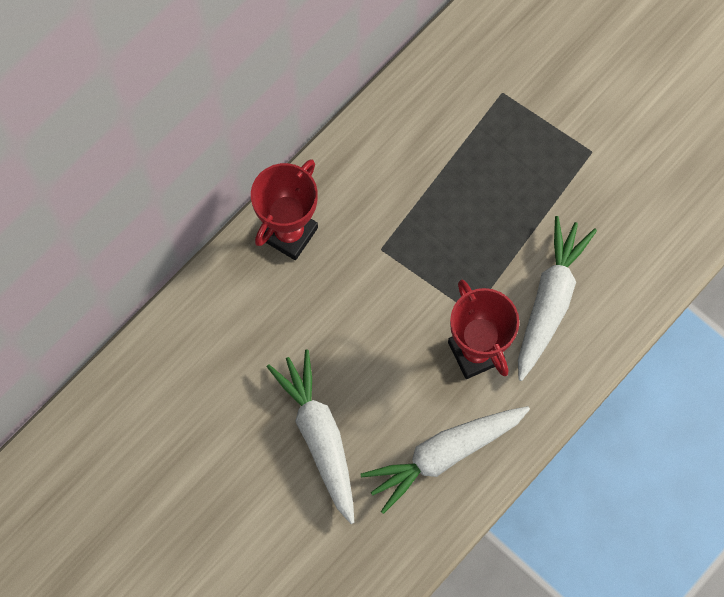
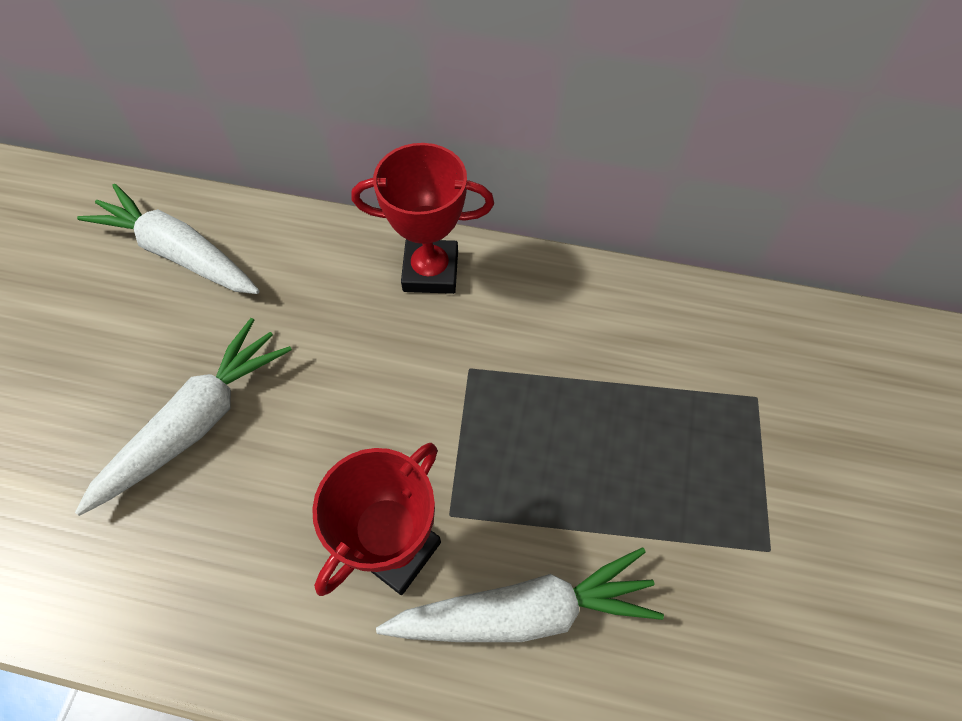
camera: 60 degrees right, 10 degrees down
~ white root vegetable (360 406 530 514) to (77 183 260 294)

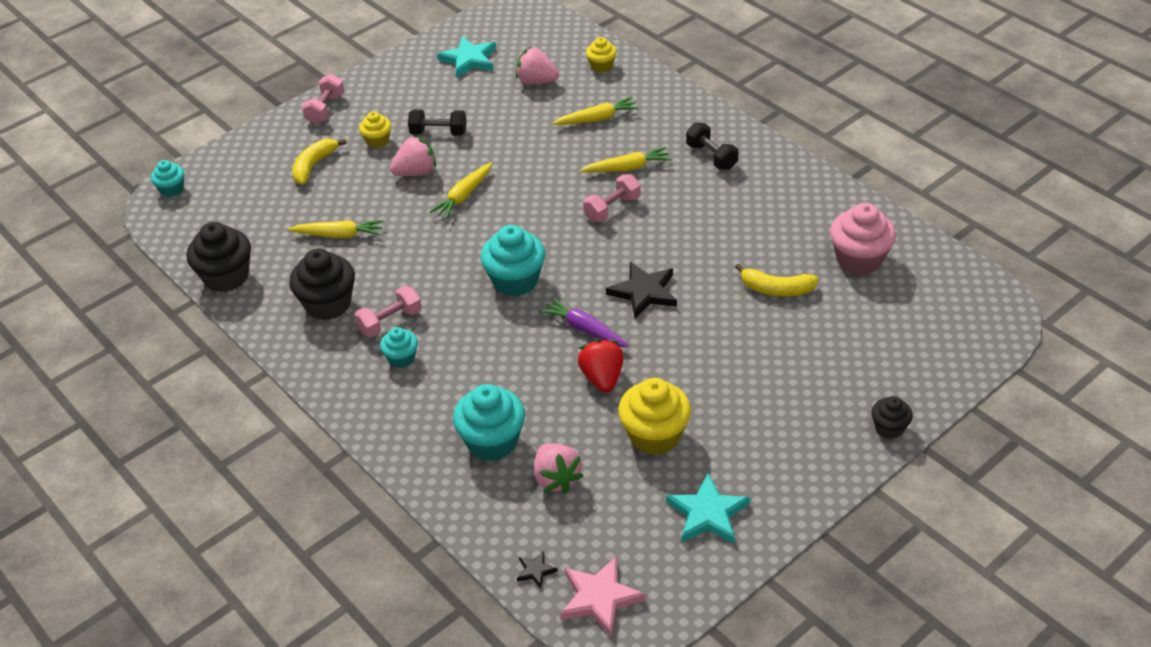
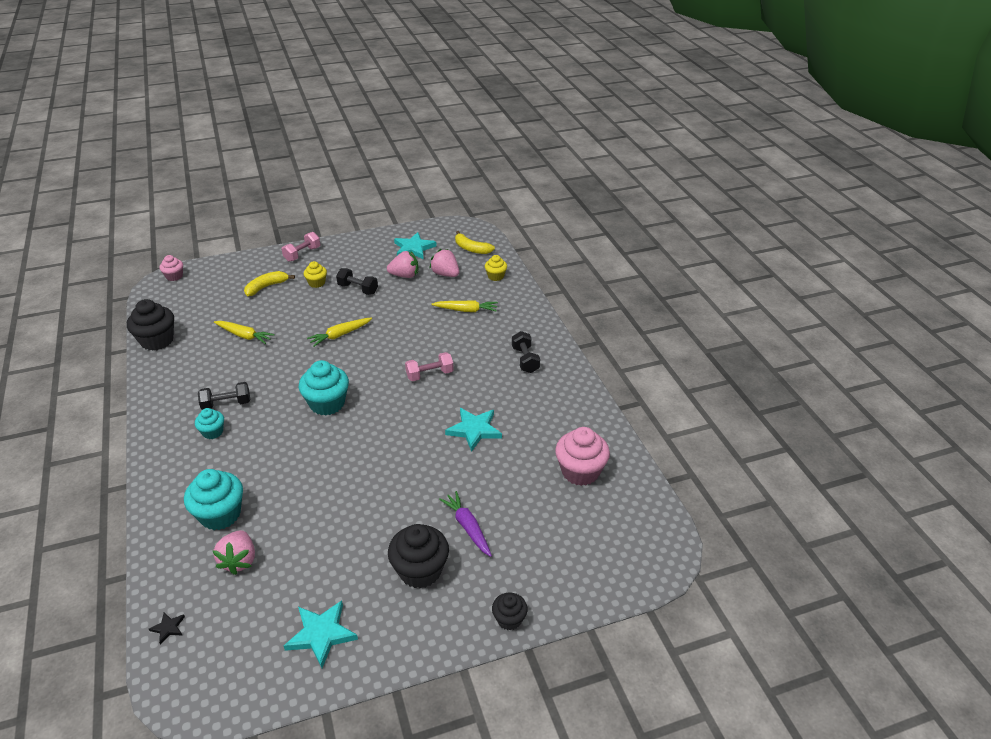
camera: 20 degrees right, 5 degrees down
- rose-pink five-pointed star (560 556 646 637)
- red toy strawberry (578 339 624 393)
- golden root vegetable (580 147 672 172)
- jet-black five-pointed star (606 262 677 318)
- golden muffin (618 378 691 455)
+ turquoise five-pointed star (445 408 502 452)
~ jet-black muffin (289 249 355 320) to (388 524 449 588)
~ rose-pink toy strawberry (390 135 436 176) to (387 251 418 278)
~ violet root vegetable (539 297 629 347) to (439 491 492 557)
~ golden toy banana (735 264 818 296) to (455 231 495 254)
~ turquoise muffin (151 160 184 197) to rose-pink muffin (159 255 183 281)
~ rose-pink hand weight (354 286 422 337) to jet-black hand weight (198 382 250 410)

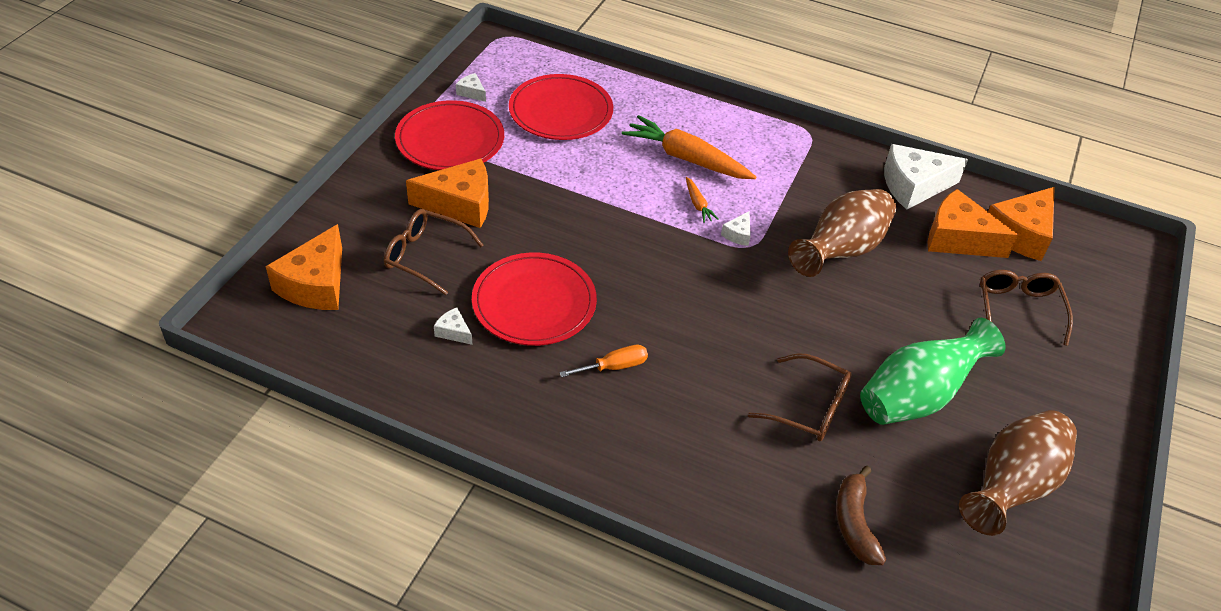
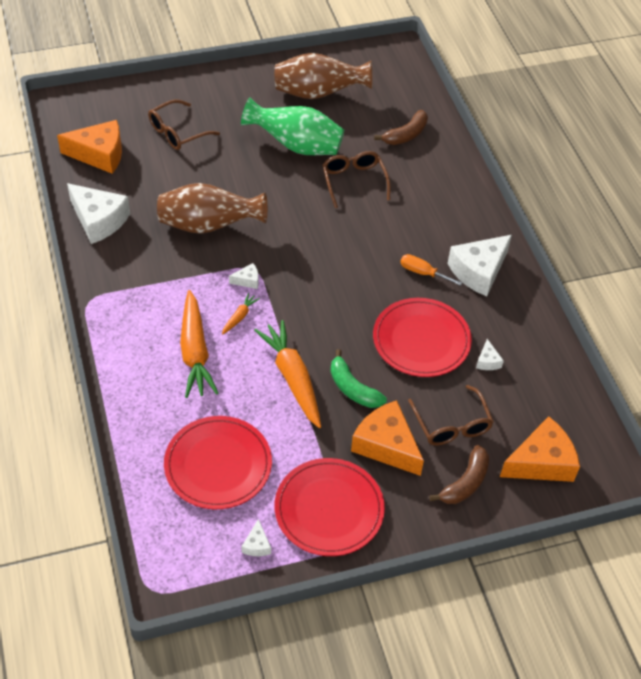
camera: 130 degrees left, 5 degrees up
- orange cheese wedge (928 189 1019 258)
+ orange root vegetable (254 320 321 428)
+ leaf-green toy banana (330 349 387 408)
+ russet toy banana (429 445 489 504)
+ white cheese wedge (447 235 512 296)

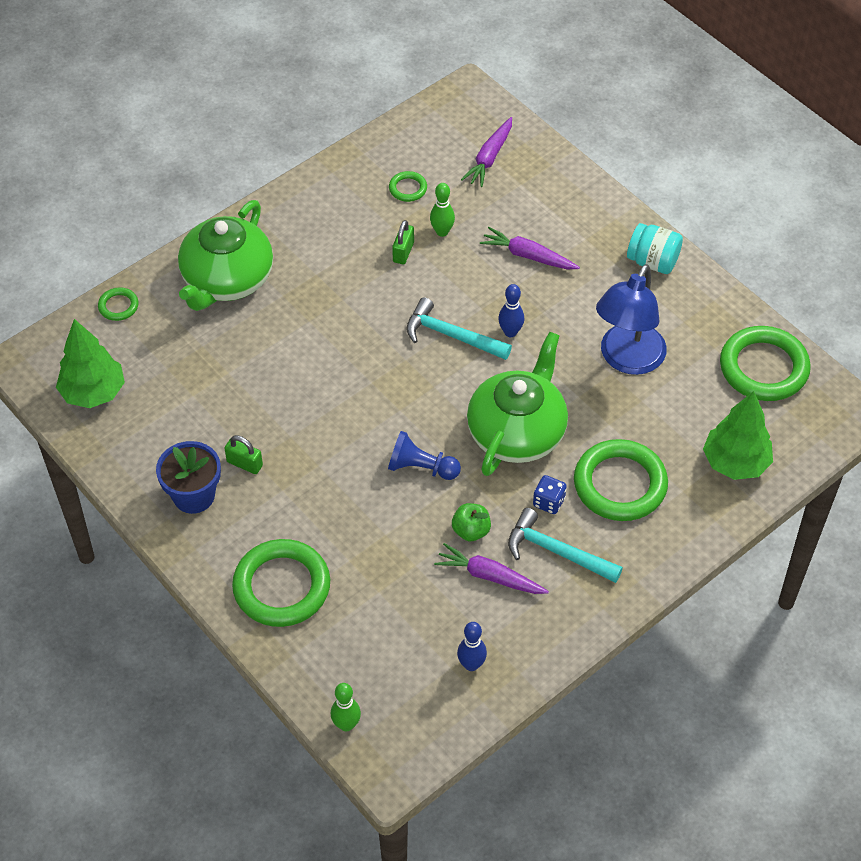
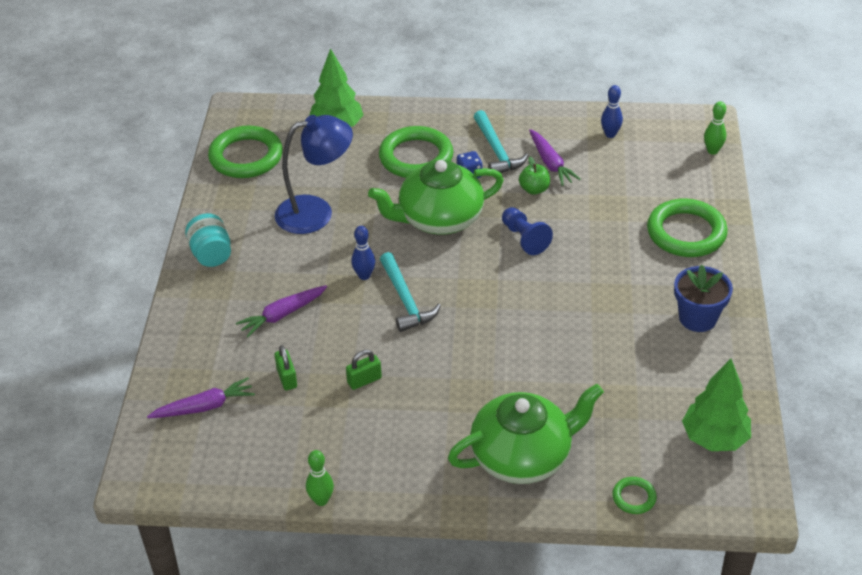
camera: 135 degrees left, 10 degrees down
- leaf-green ring (389 171 427 202)
~ leaf-green small lock (224 435 263 474) to (275 345 297 390)
~ leaf-green tenpin (430 183 455 237) to (306 450 334 506)
~ violet root vegetable (480 227 580 269) = (236 285 327 337) 75 degrees clockwise

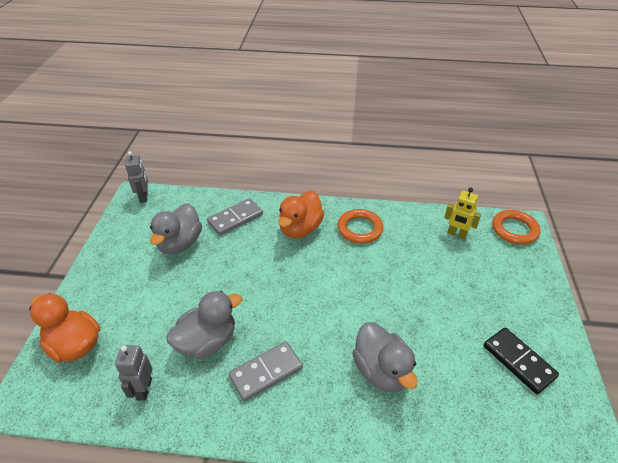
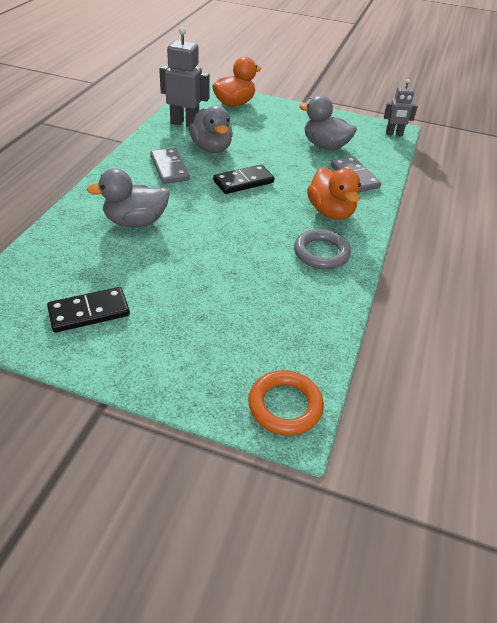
camera: 100 degrees right, 0 degrees up
- golden robot figure (444 187 481 239)
+ jet-black domino (213 164 275 194)
~ orange ring (337 209 383 244) to ash-grey ring (294 229 351 269)
~ orange toy duck (278 191 324 238) = (307 167 361 220) 150 degrees counterclockwise
~ ash-grey robot figure (115 345 152 401) = (159 27 210 127) x1.62

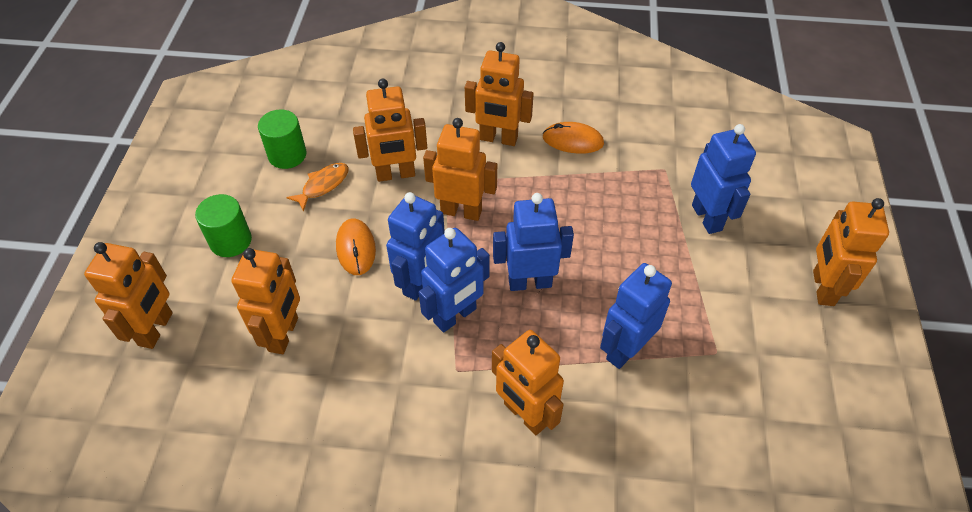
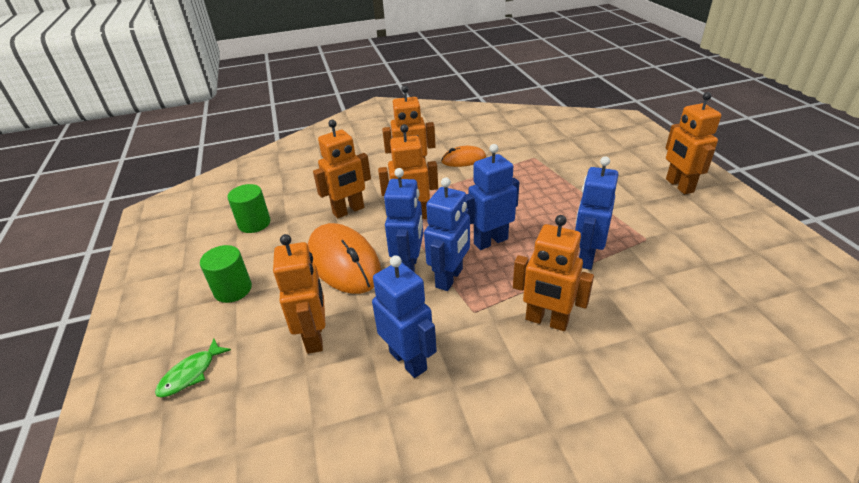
camera: 20 degrees left, 15 degrees down
- orange fish (286 163 349 212)
~ royal blue robot figure (691 124 756 234) to (372 255 437 378)
~ orange robot figure (84 242 173 349) to leaf-green fish (155 339 231 397)
~ orange mouse (336 218 376 275) = (307 223 381 294) x1.85

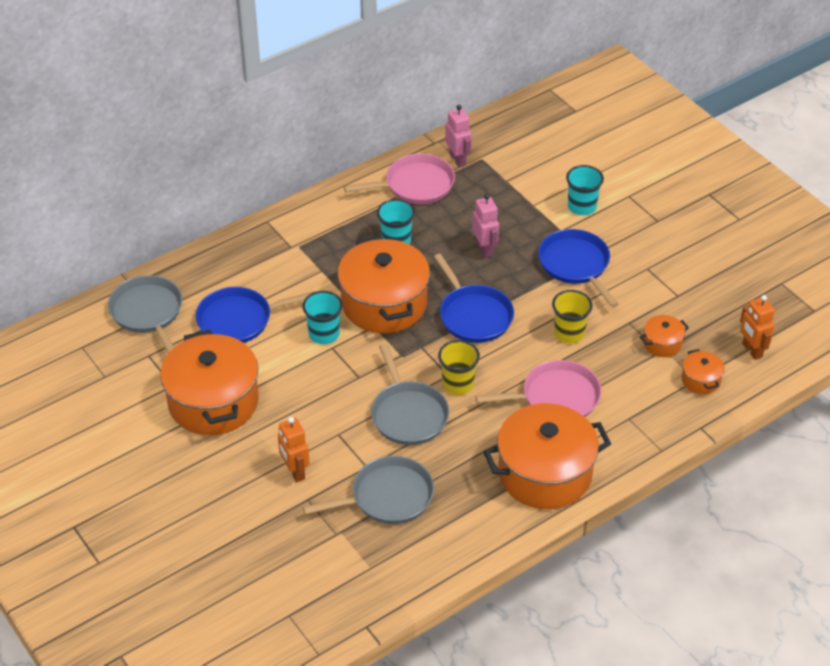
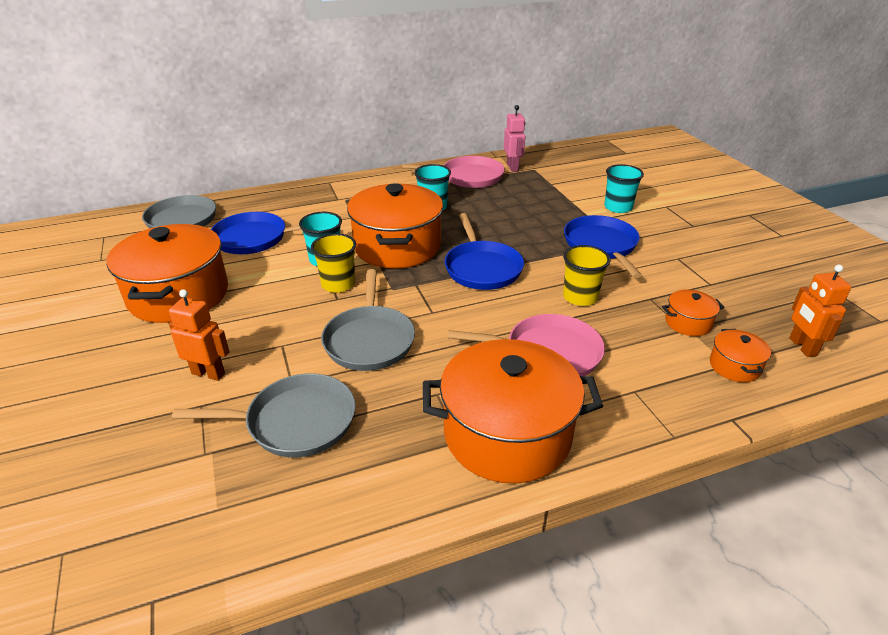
camera: 15 degrees right, 10 degrees down
- rose-pink robot figure (472 194 499 258)
~ golden beaker (438 340 480 395) to (311 234 356 293)
~ orange robot figure (278 417 310 482) = (169 289 230 381) 120 degrees clockwise

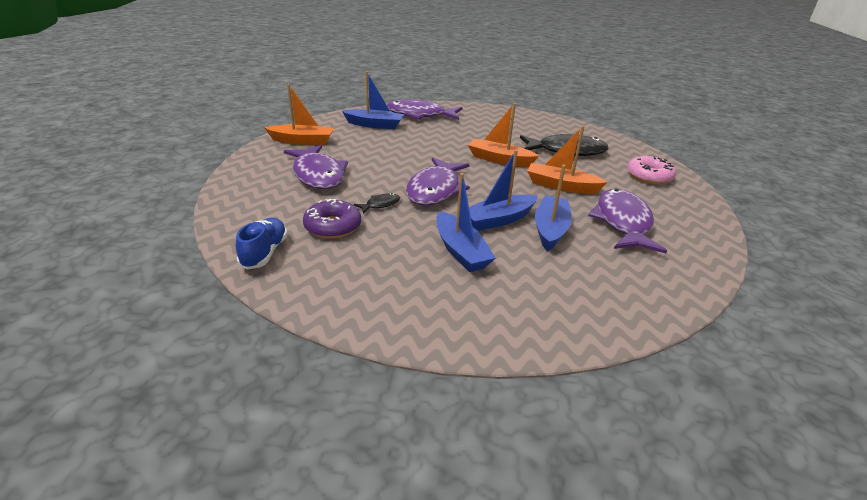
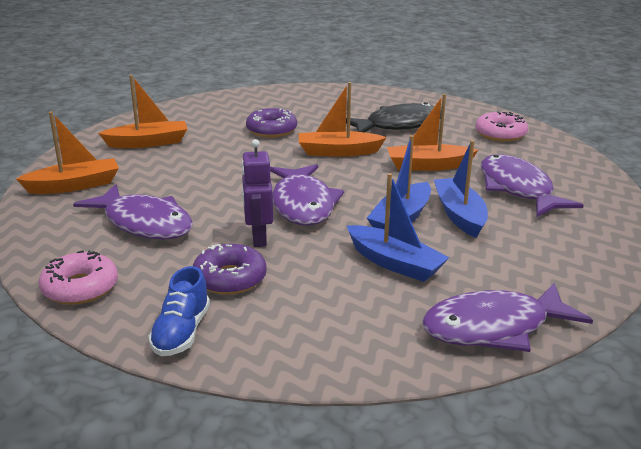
camera: 25 degrees left, 5 degrees down
+ rose-pink glazed donut (39 250 118 305)
+ violet glazed donut (246 108 297 138)
~ violet fish (387 99 462 120) to (422 283 593 352)
~ jet-black fish (354 193 400 214) to violet robot figure (241 139 273 247)
~ royal blue sailboat (342 71 404 129) to orange sailboat (98 75 187 148)
~ royal blue sneaker (236 218 288 270) = (149 266 210 356) 150 degrees counterclockwise

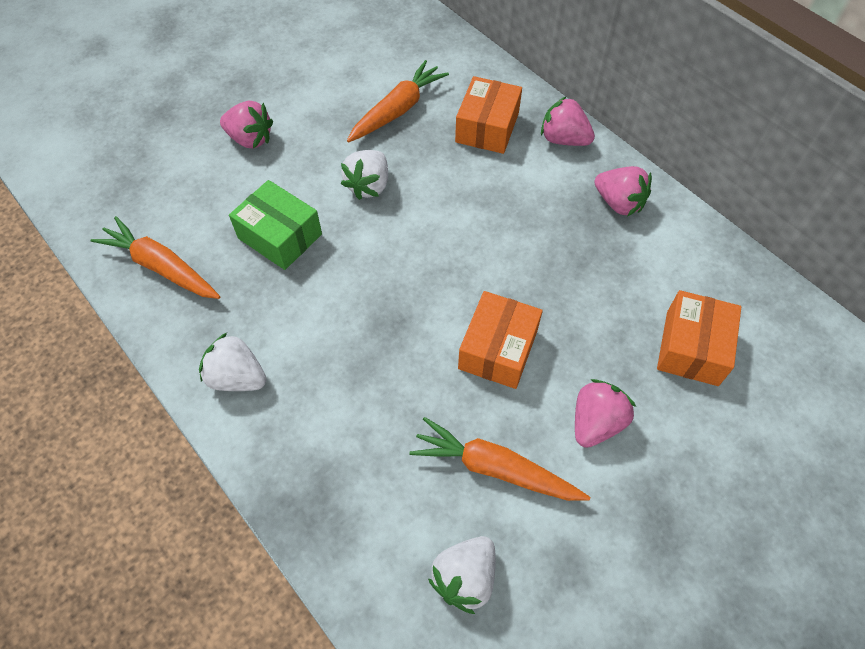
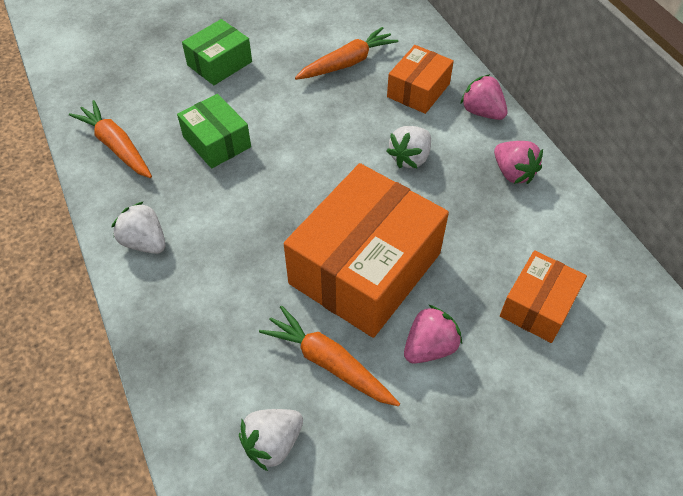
camera: 15 degrees right, 5 degrees down
~ white toy strawberry (341 150 388 200) to (387 126 431 168)
~ rose-pink toy strawberry (220 101 273 148) to leaf-green box (182 19 252 85)
~ orange box (458 291 543 389) = (284 163 449 338) x1.93

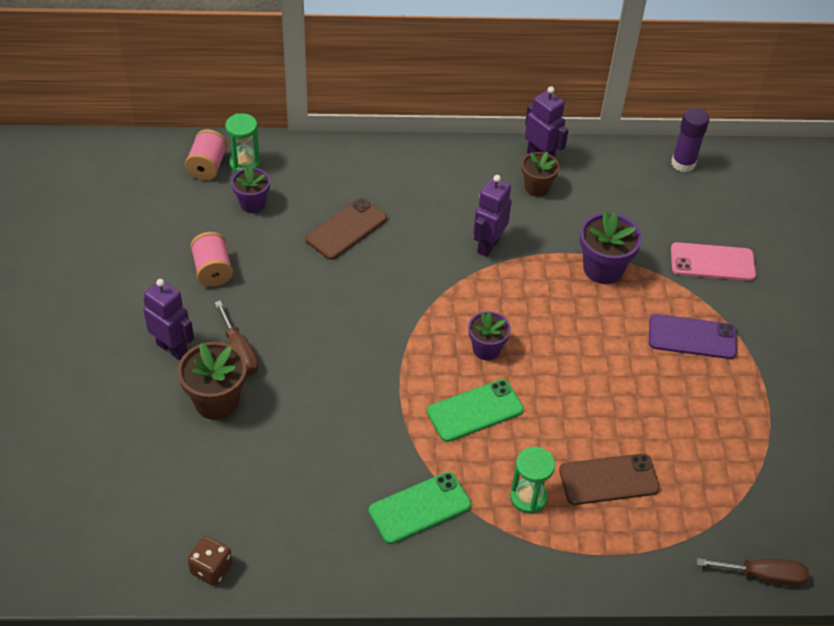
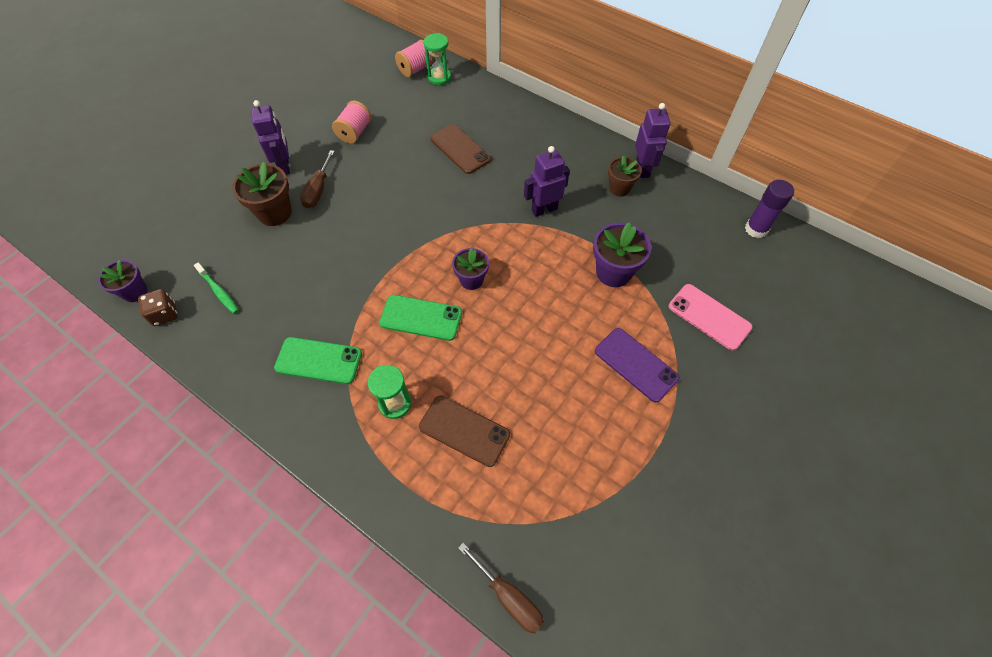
camera: 40 degrees right, 10 degrees up
+ leaf-green dental brush (194 262 239 314)
~ violet potted plant (231 166 270 213) to (98 260 147 302)
~ russet phone (306 198 387 260) = (430 124 491 174) 60 degrees clockwise

